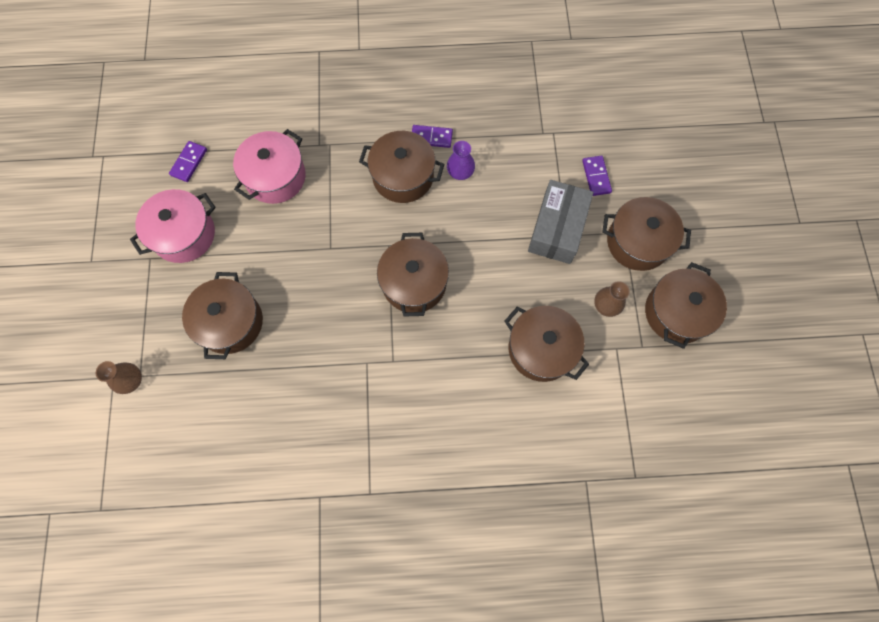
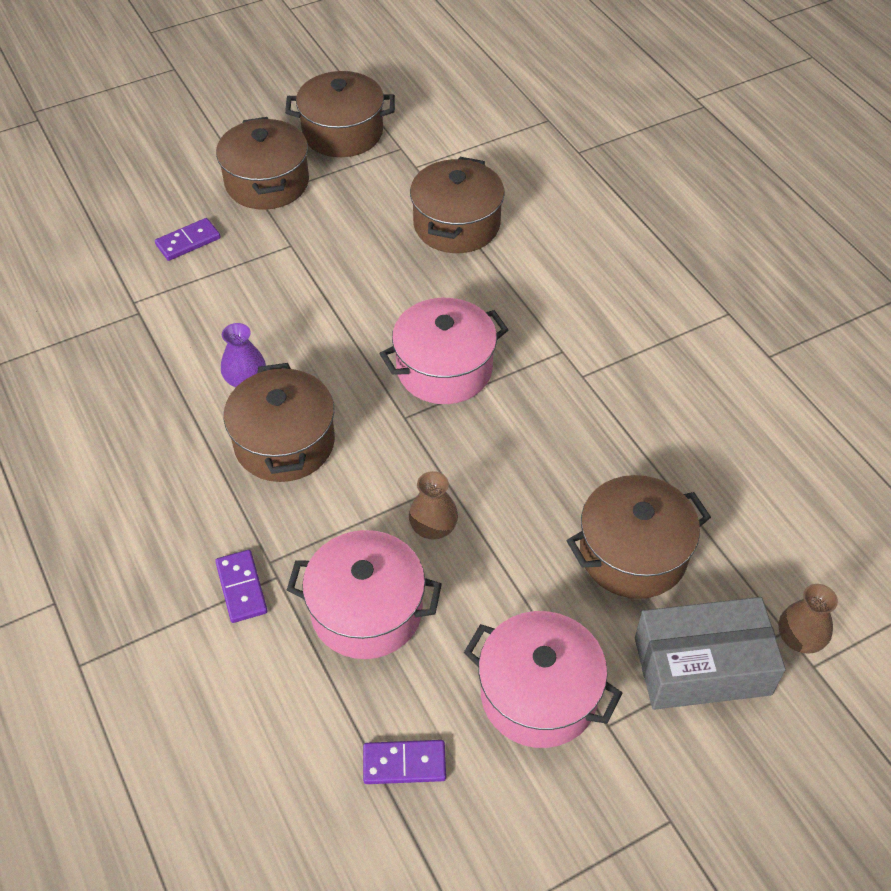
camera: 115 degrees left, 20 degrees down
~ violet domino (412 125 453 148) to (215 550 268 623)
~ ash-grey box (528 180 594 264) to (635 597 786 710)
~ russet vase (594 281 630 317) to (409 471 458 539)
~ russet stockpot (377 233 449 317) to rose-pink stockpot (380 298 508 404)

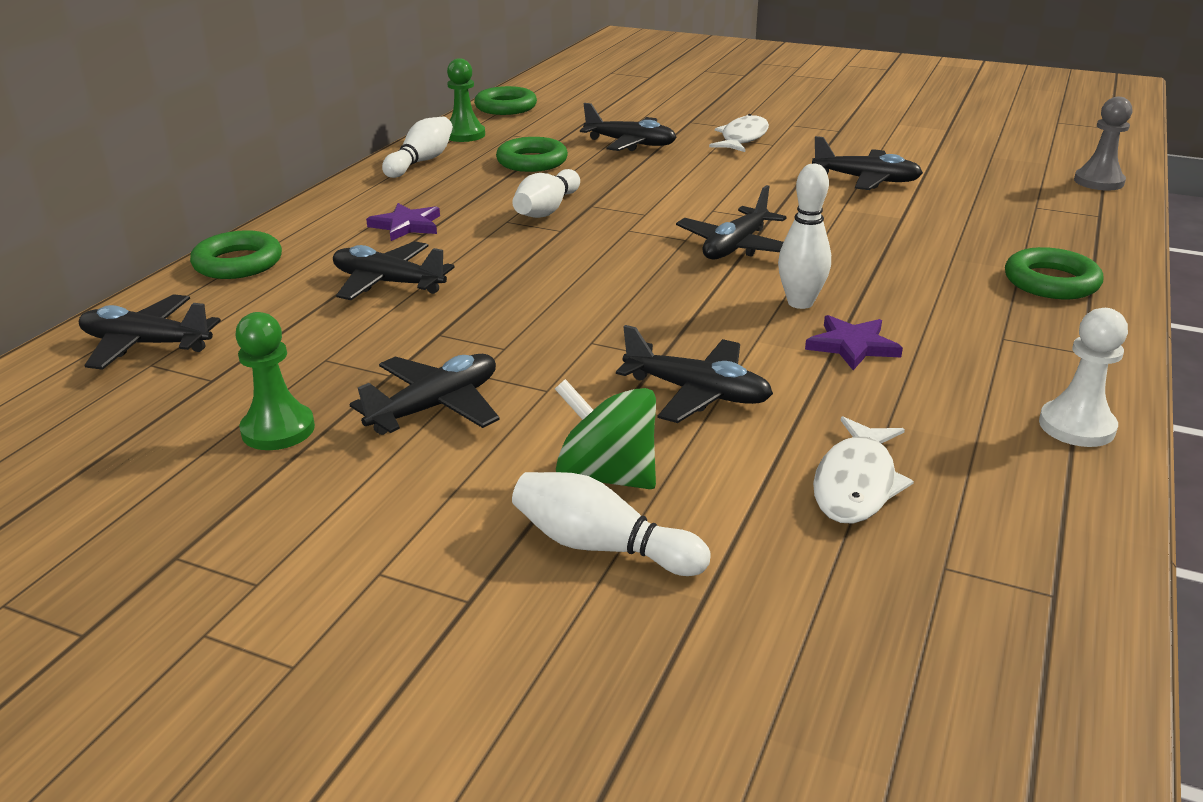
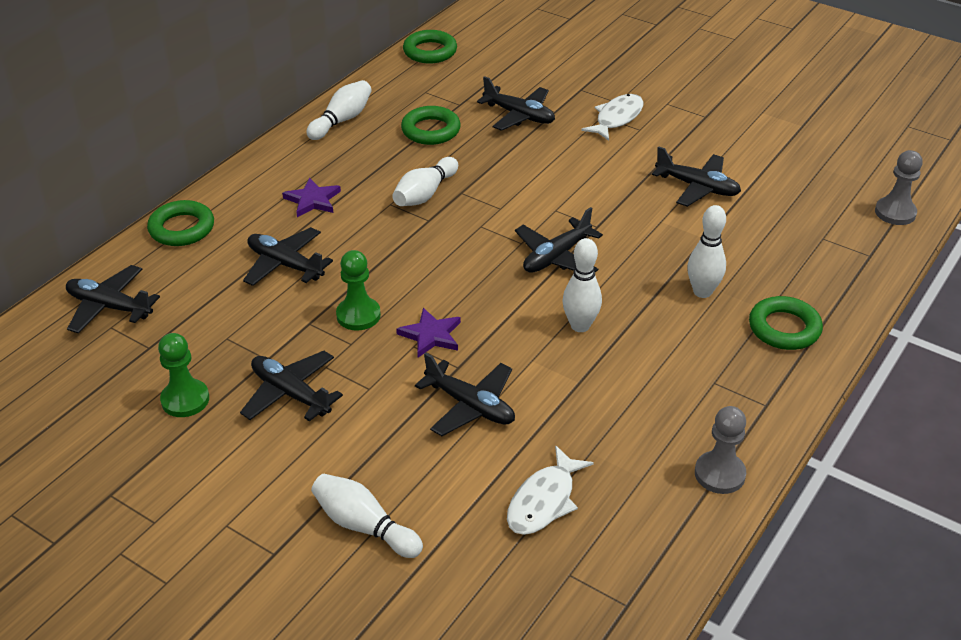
camera: 10 degrees right, 10 degrees up
- leaf-green spinning top (555 379 656 489)
+ white tenpin (687 205 726 298)
~ leaf-green chess pawn (447 58 485 142) to (336 250 381 331)
~ violet five-pointed star (805 315 903 370) to (396 308 461 358)
~ white chess pawn (1039 308 1128 447) to ash-grey chess pawn (695 406 746 494)
~ jet-black plane (350 354 500 435) = (240 351 343 421) 105 degrees counterclockwise

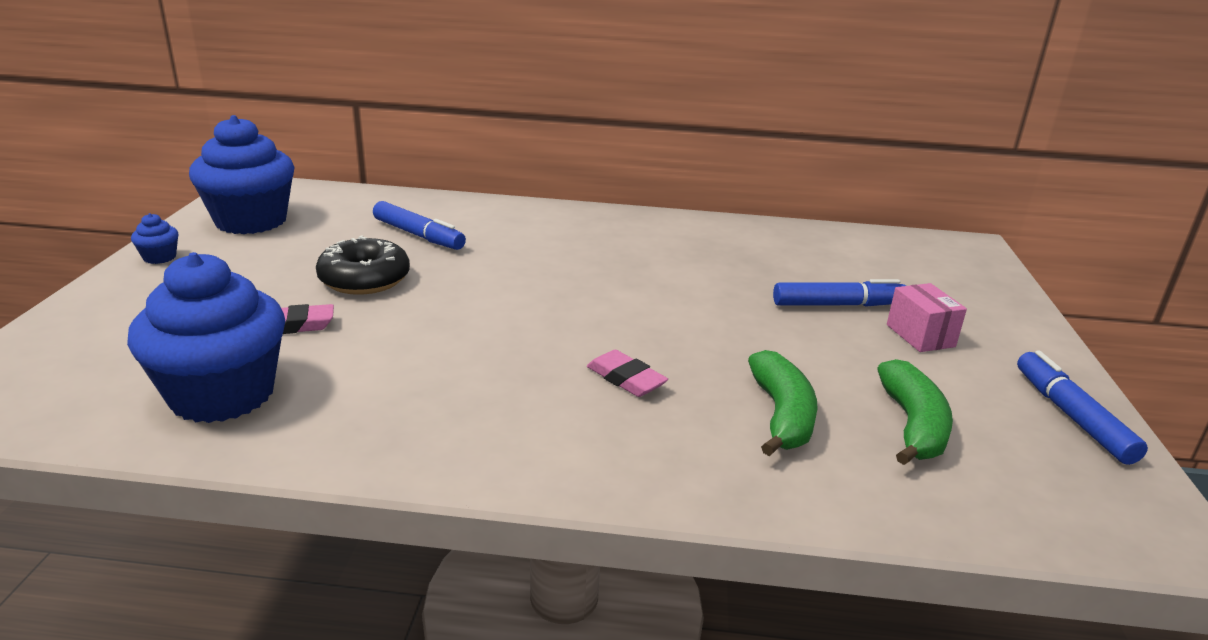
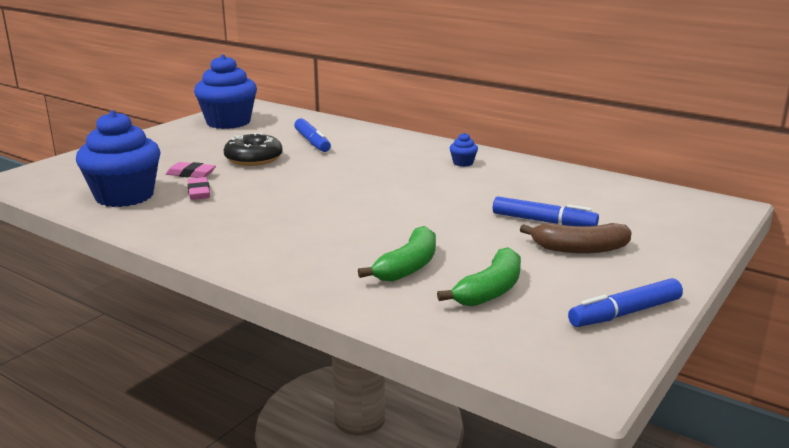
camera: 30 degrees right, 5 degrees down
~ royal blue muffin (131 213 178 264) to (450 133 478 167)
~ rose-pink pencil eraser (587 350 668 397) to (188 177 210 200)
~ rose-pink box (887 283 967 352) to russet toy banana (520 223 632 254)
~ royal blue marker pen (1017 350 1148 465) = (568 278 683 327) 135 degrees counterclockwise

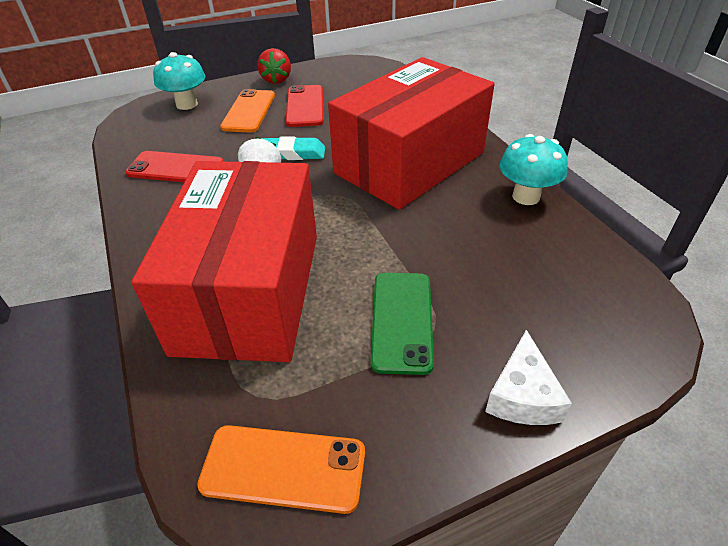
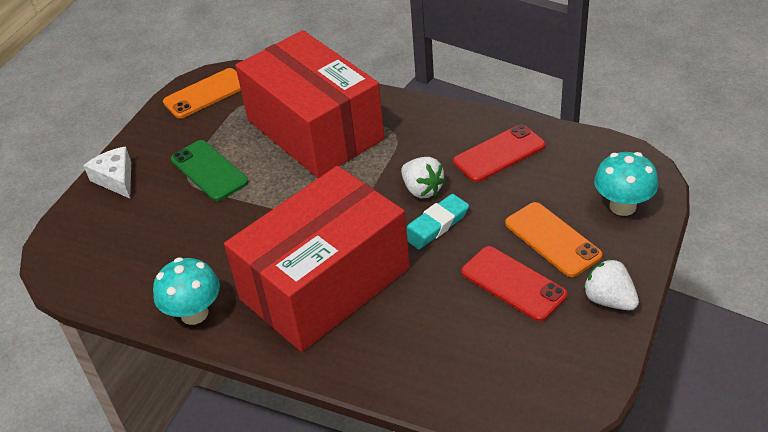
camera: 140 degrees right, 0 degrees up
~ red toy strawberry (257 48 291 84) to white toy strawberry (583 258 639 310)
~ red box (328 57 495 210) = (224 166 410 352) 45 degrees clockwise

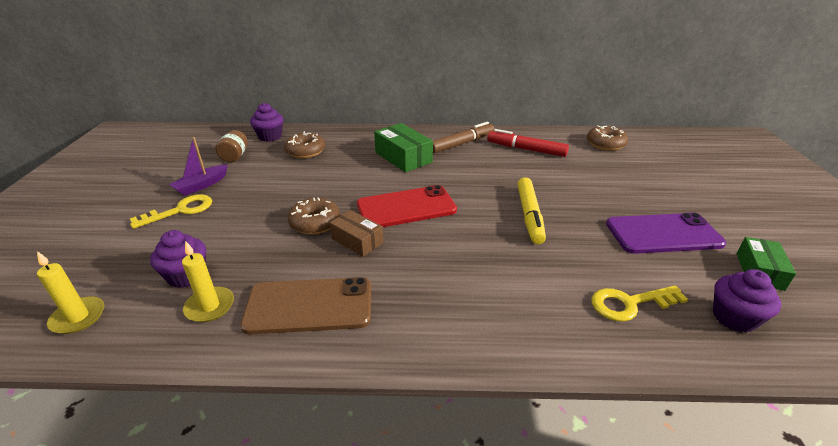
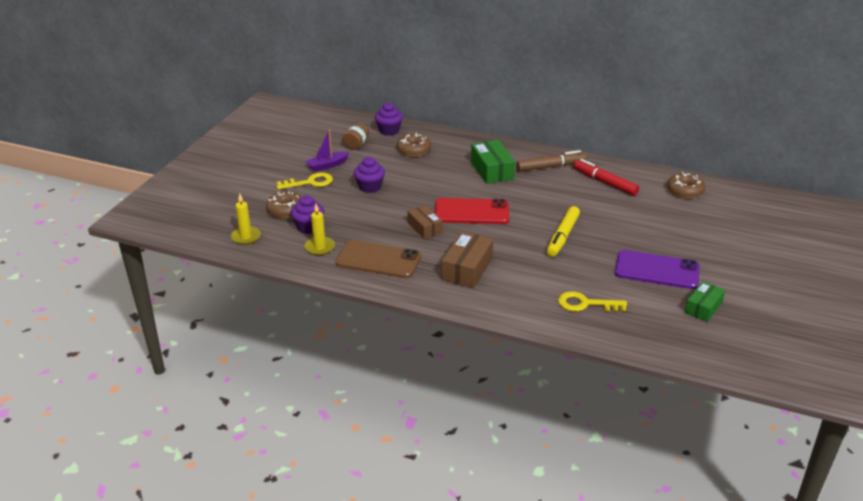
camera: 20 degrees right, 0 degrees up
+ russet box (441 232 493 288)
~ russet glazed donut (288 197 340 234) to (266 191 302 218)
~ violet muffin (713 269 781 333) to (354 157 385 193)

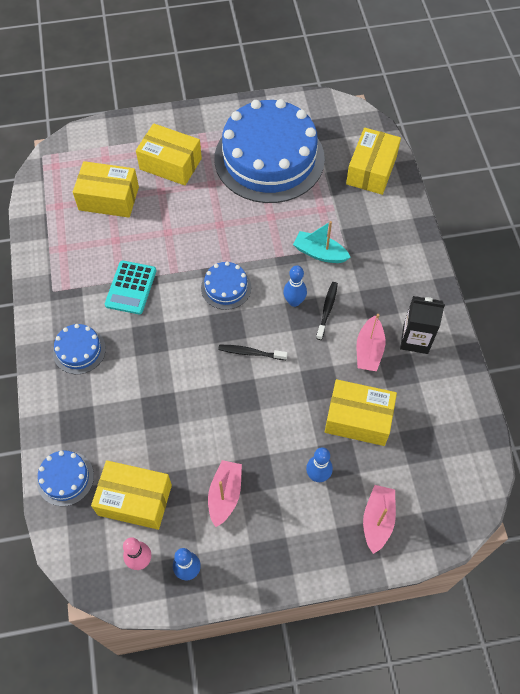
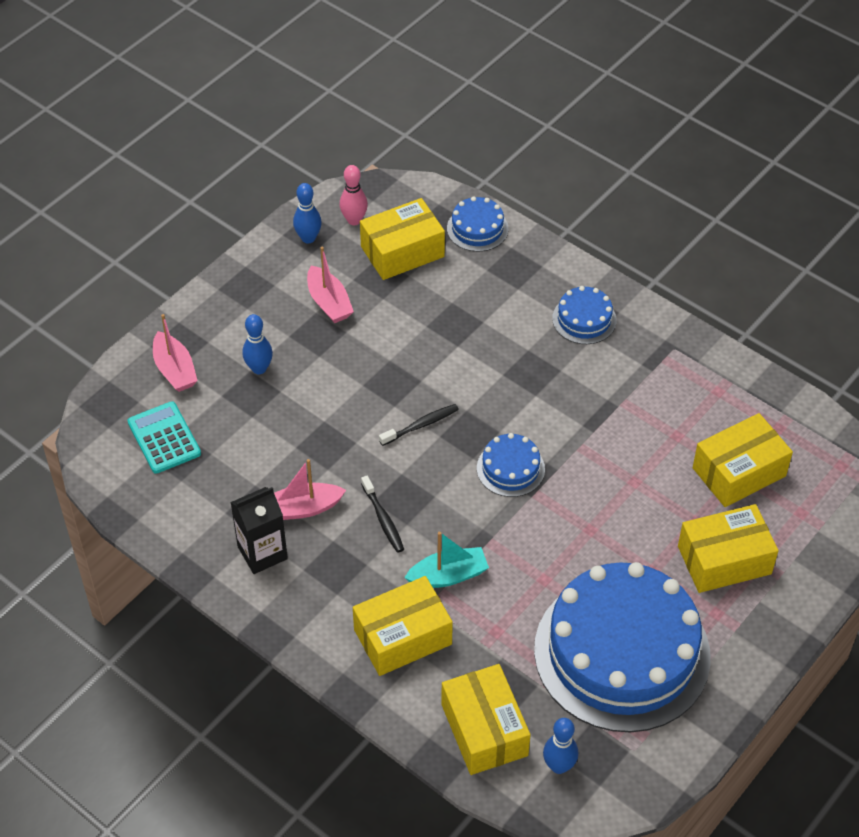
camera: 140 degrees right, 10 degrees down
~ turquoise calculator (105 261 156 315) to (127 401 201 474)
~ royal blue tenpin (283 265 307 307) to (543 718 578 774)
~ golden box (325 379 397 446) to (353 576 453 676)
~ rose-pink sailboat (356 314 385 371) = (274 459 346 520) 75 degrees counterclockwise

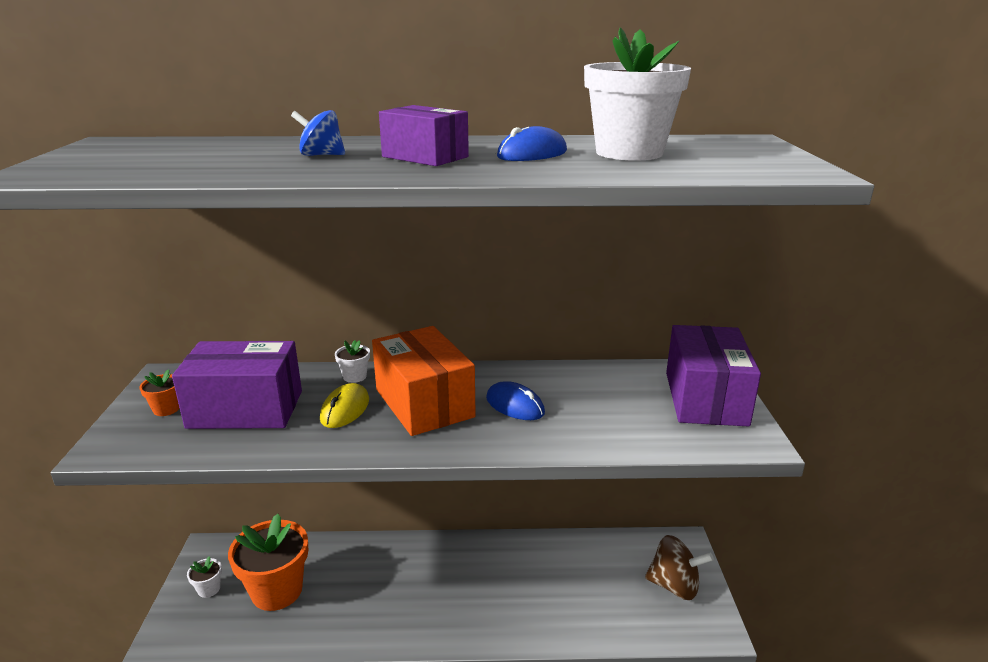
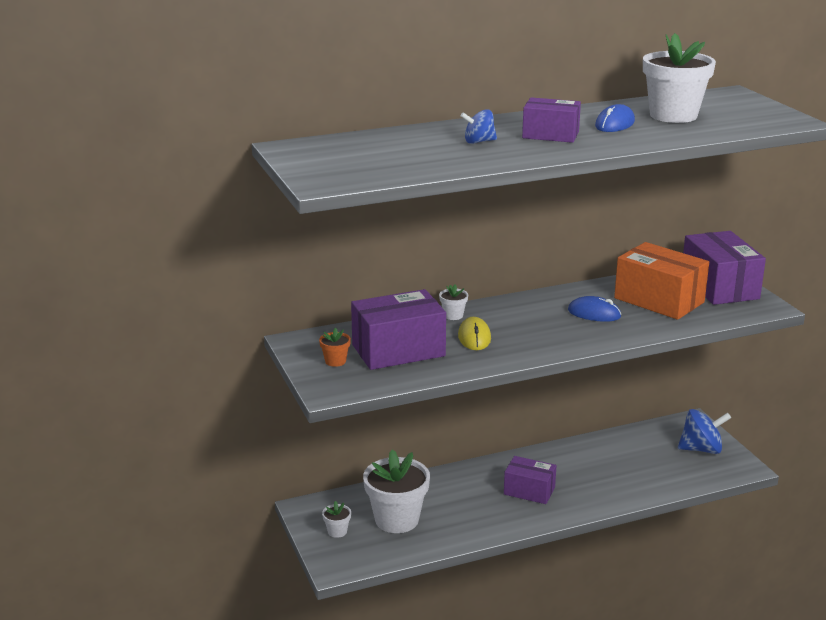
camera: 20 degrees left, 0 degrees up
+ violet box (504 456 557 504)
~ orange box (372 326 476 436) to (614 242 709 320)
~ orange potted plant (228 514 308 611) to white potted plant (363 449 430 533)
~ russet spinning top (645 535 714 600) to royal blue spinning top (678 409 731 454)

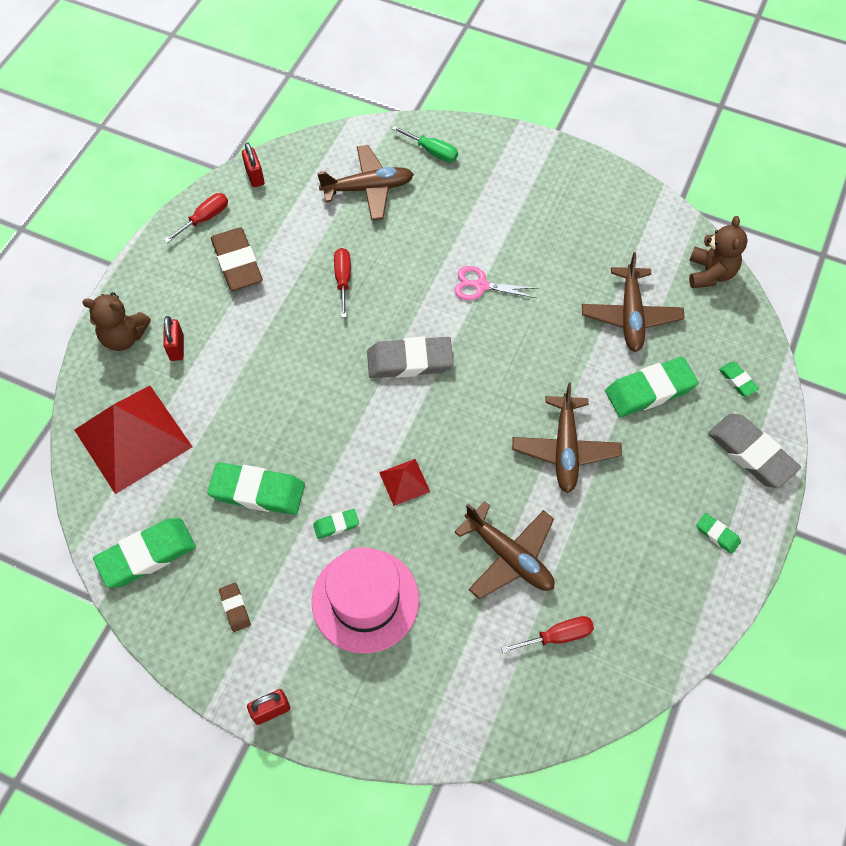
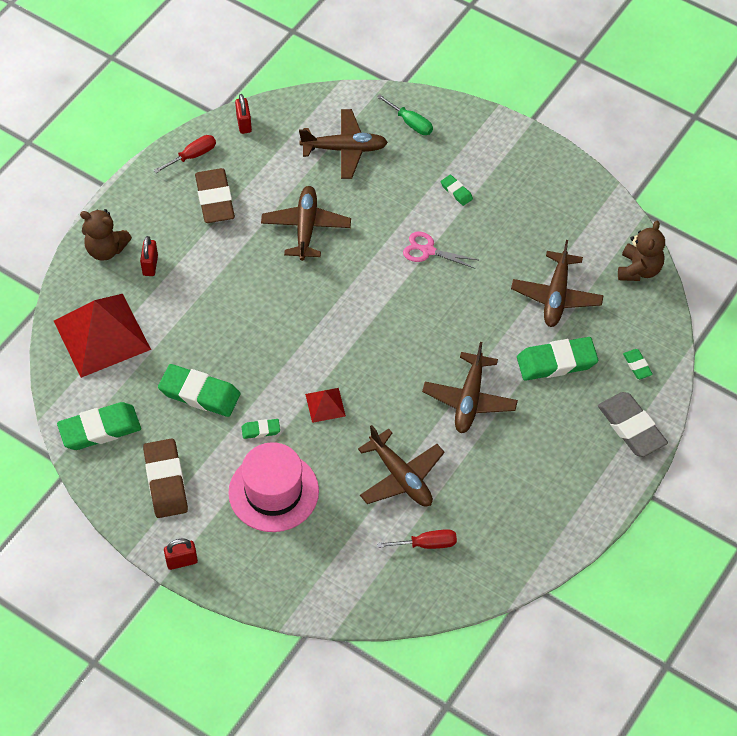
camera: 10 degrees right, 5 degrees down
- ash-grey pencil eraser (367 337 454 378)
~ leaf-green pencil eraser (696 513 741 554) to (441 175 473 206)
~ red screwdriver (334 248 351 318) to russet plane (261 186 351 261)
~ russet pencil eraser (219 583 251 632) = (143 438 188 518) x2.06

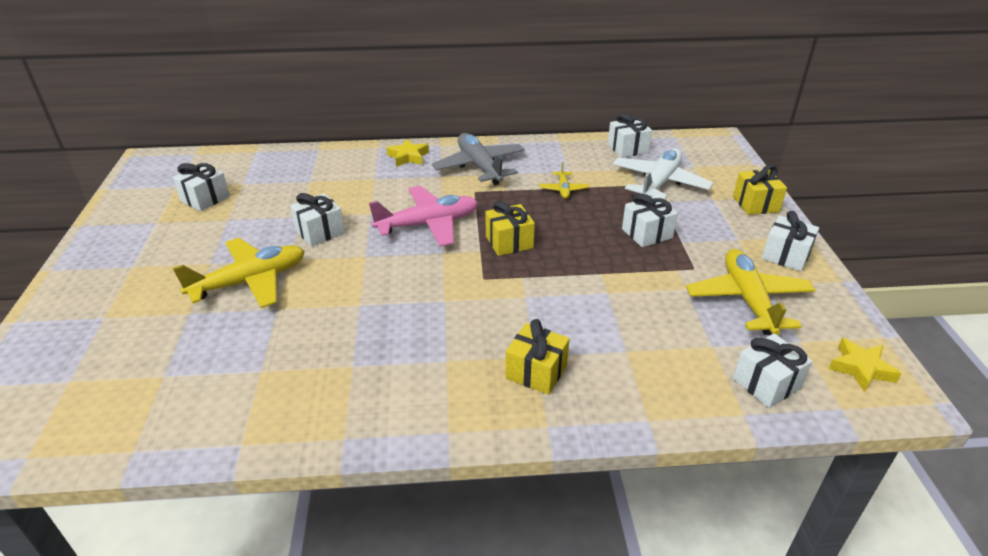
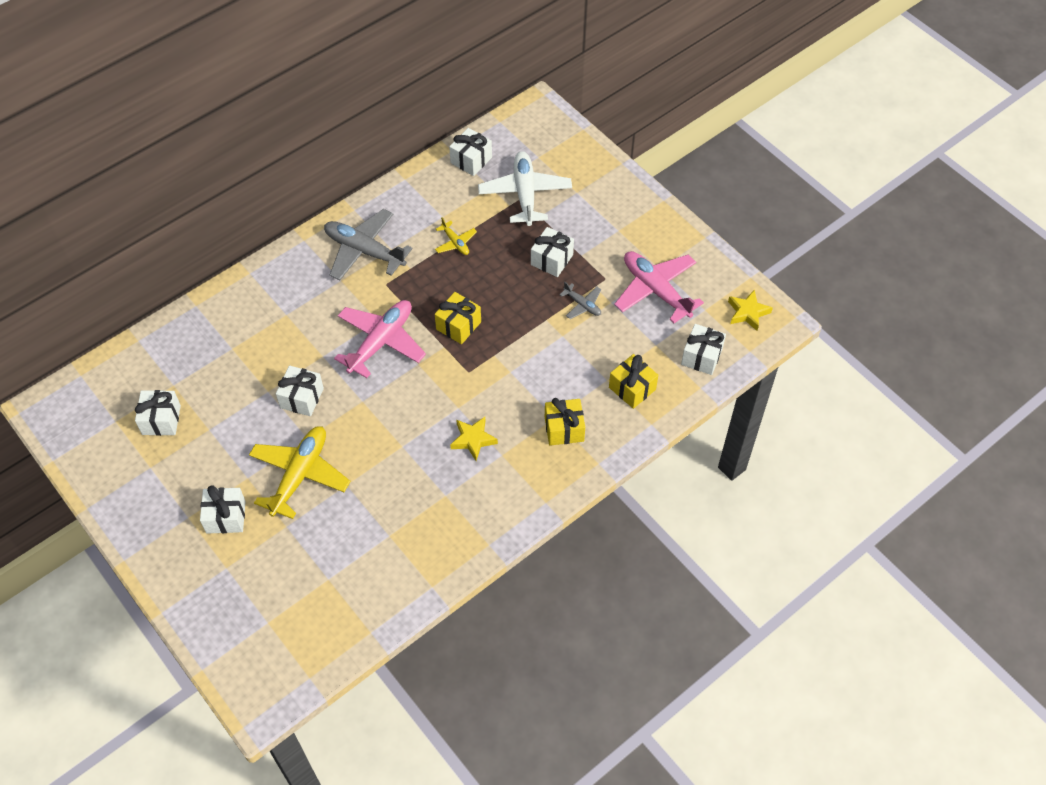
camera: 35 degrees left, 20 degrees up
+ ash-grey plane (560 282 601 319)
~ golden five-pointed star (386 139 429 167) to (450 417 498 461)
~ golden gift (733 165 787 215) to (609 354 658 409)
~ white gift (762 211 819 271) to (200 485 246 534)
~ golden plane (686 249 815 335) to rose-pink plane (614 251 704 323)

